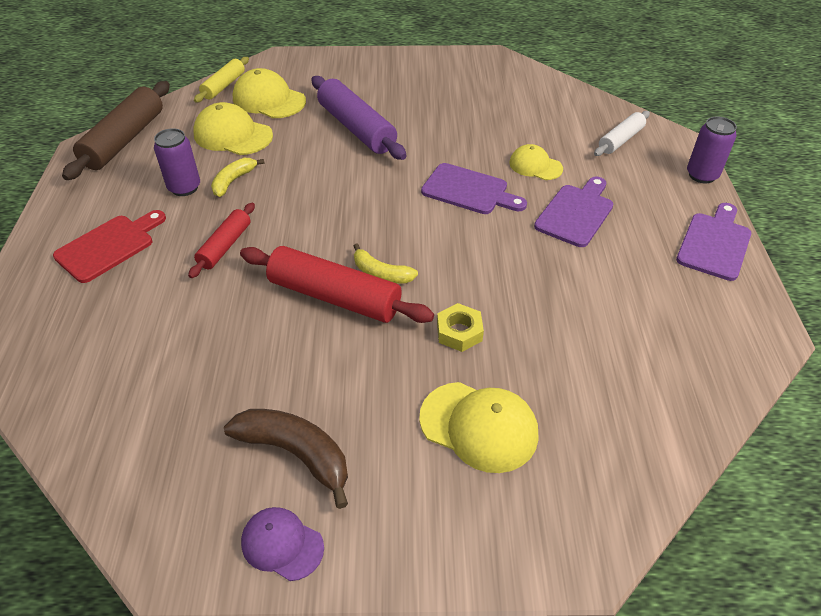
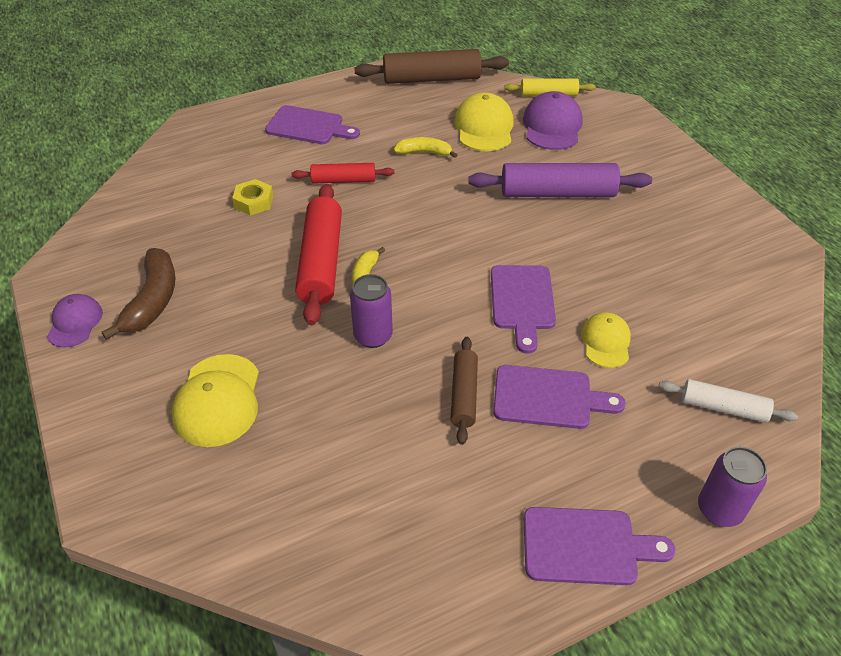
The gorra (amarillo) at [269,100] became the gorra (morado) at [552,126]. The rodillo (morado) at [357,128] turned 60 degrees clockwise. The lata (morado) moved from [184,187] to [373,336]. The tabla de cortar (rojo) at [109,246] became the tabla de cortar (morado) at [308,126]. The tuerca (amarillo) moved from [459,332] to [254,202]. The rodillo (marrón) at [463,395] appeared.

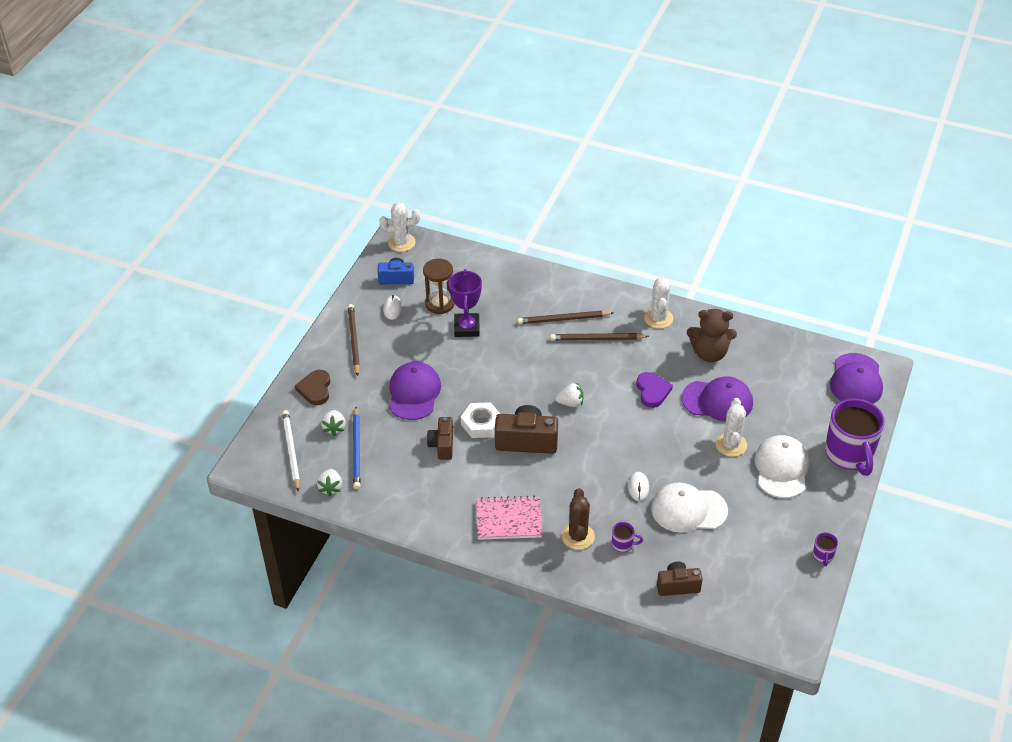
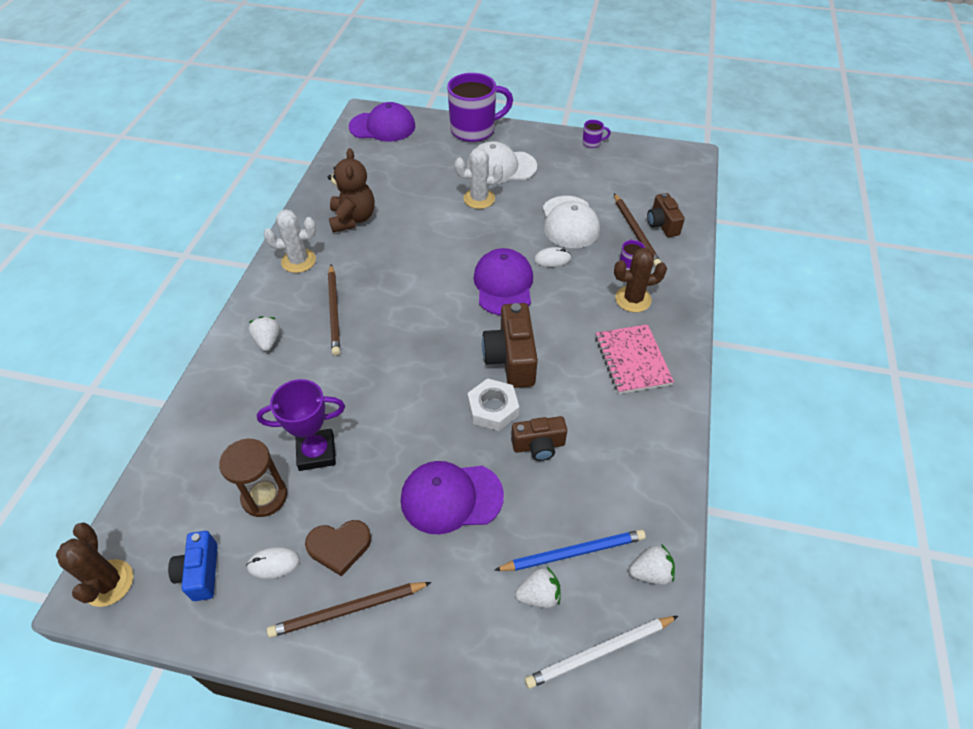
The cactus (blanco) at [401,242] became the cactus (marrón) at [108,583]. The lápiz (marrón) moved from [563,319] to [635,232]. The corazón (marrón) moved from [315,389] to [339,547]. The corazón (morado) at [652,391] disappeared. The gorra (morado) moved from [717,401] to [503,284]. The fresa (blanco) moved from [570,403] to [268,341].

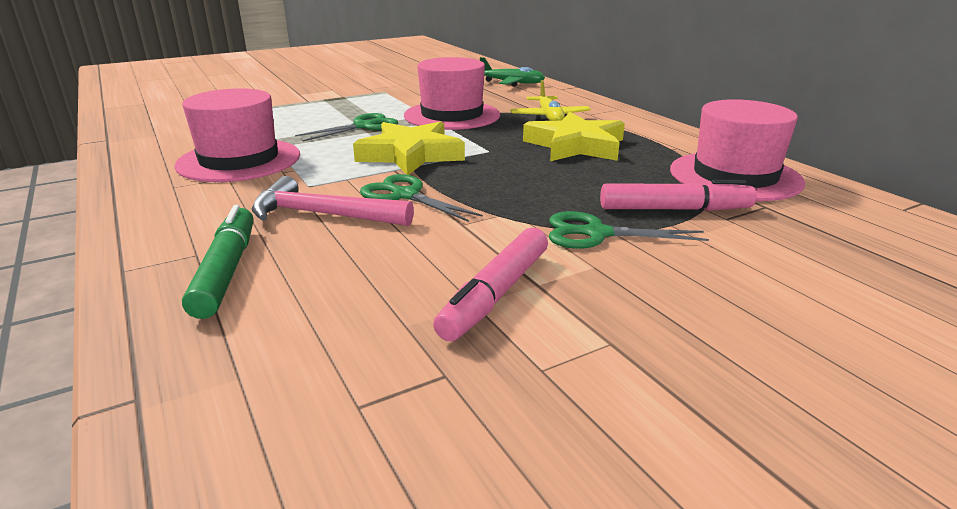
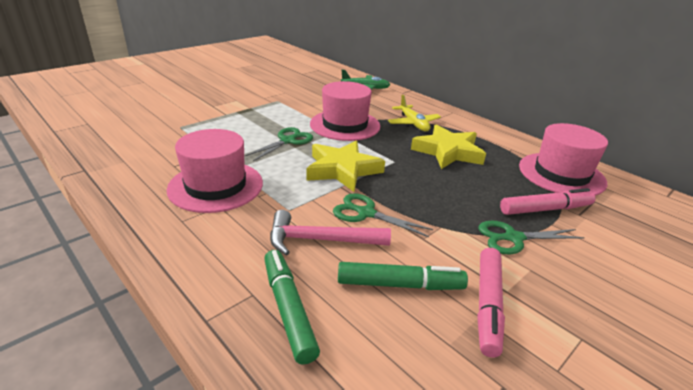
The rotulador (verde) at [400,284] appeared.

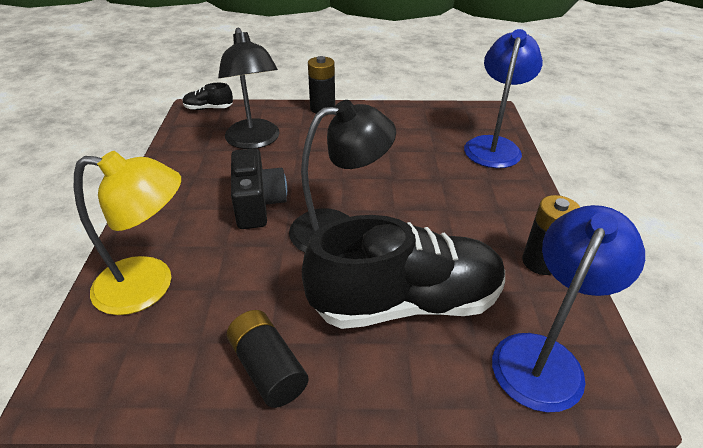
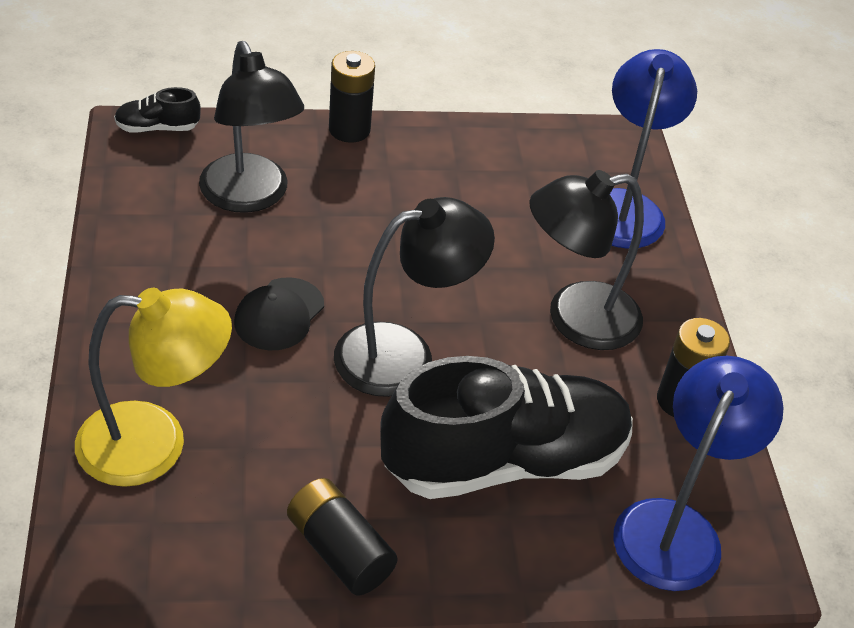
The cámara (negro) at [258,205] was replaced by the gorra (negro) at [279,314]. The lámpara (negro) at [575,319] appeared.

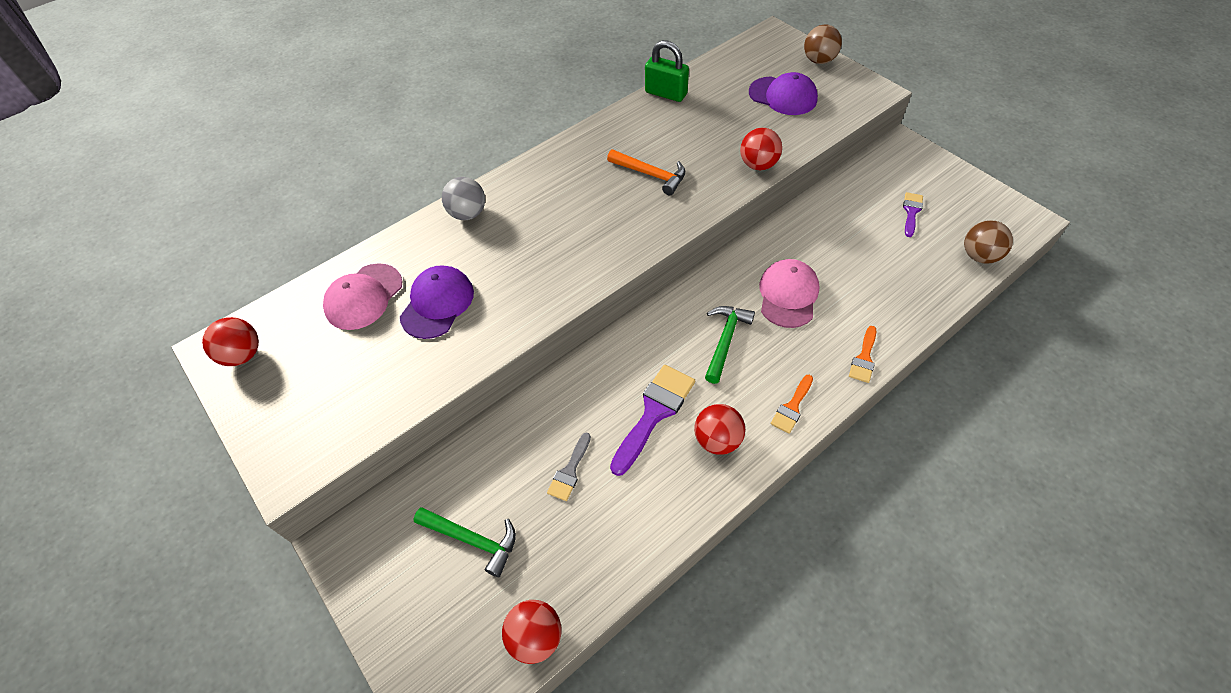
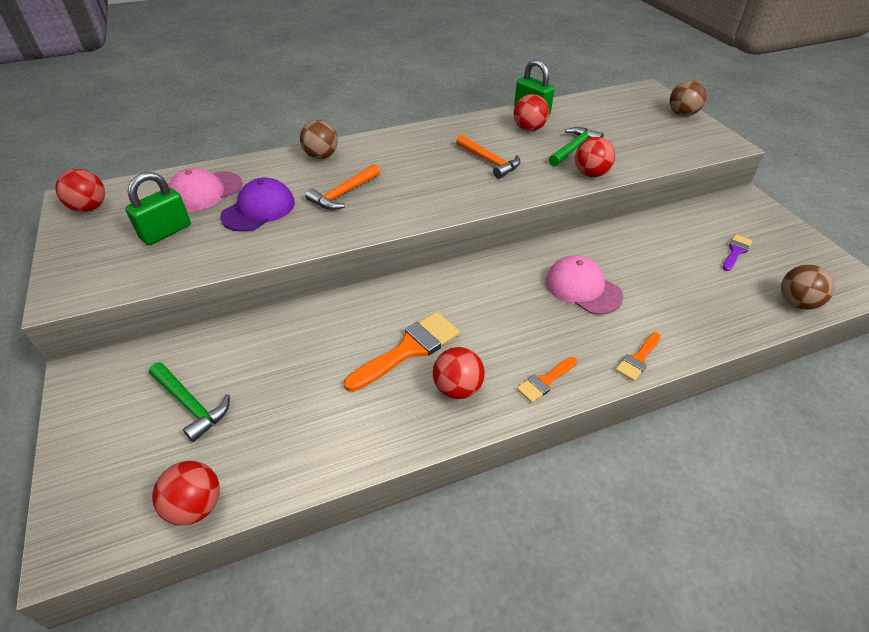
The gorra (morado) at [783,96] disappeared. The pelota (gris) at [468,214] became the pelota (marrón) at [321,156]. The gorra (rosa) at [788,295] turned 75 degrees counterclockwise. The martillo (verde) moved from [725,340] to [573,148]. The pincel (morado) at [654,413] became the pincel (naranja) at [409,349]. The pincel (gris) at [570,471] disappeared. The pelota (rojo) at [529,129] appeared. The martillo (naranja) at [344,194] appeared. The candado (verde) at [166,232] appeared.

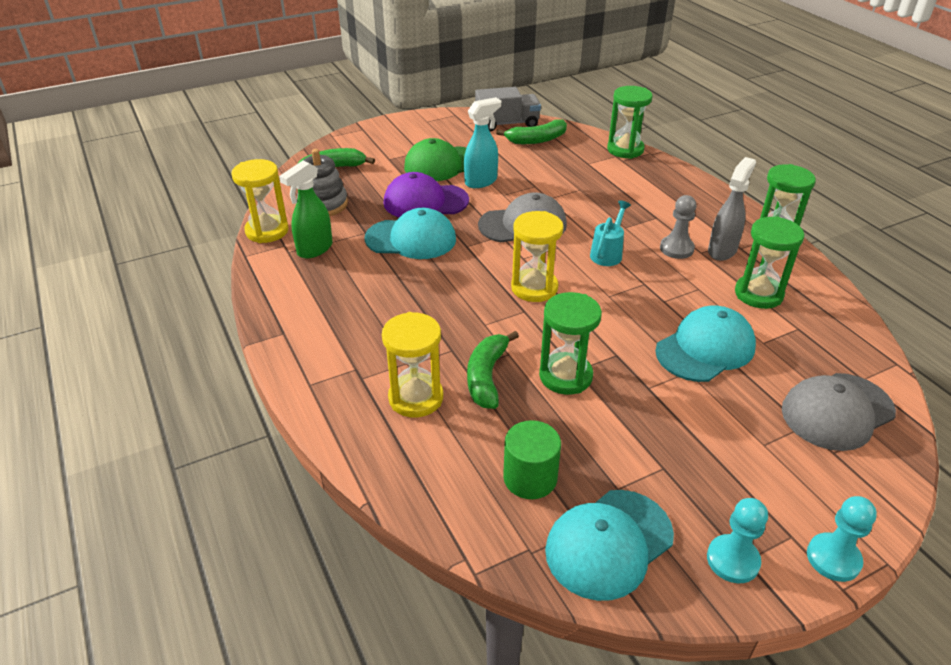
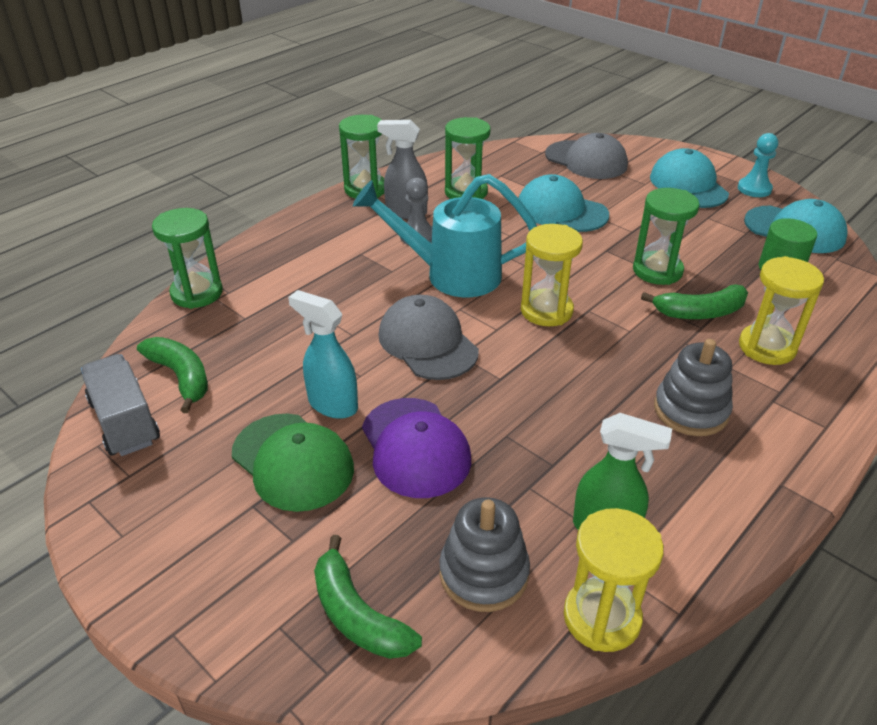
The regadera (turquesa) at [608,253] changed to 2.03 times the size. The gorra (turquesa) moved from [411,239] to [688,185]. The peón (turquesa) at [833,558] disappeared. The juguete apilable (gris) at [691,410] appeared.

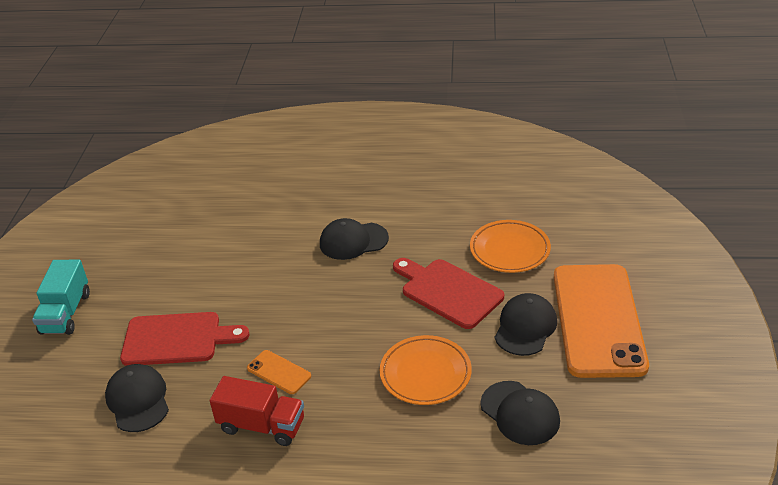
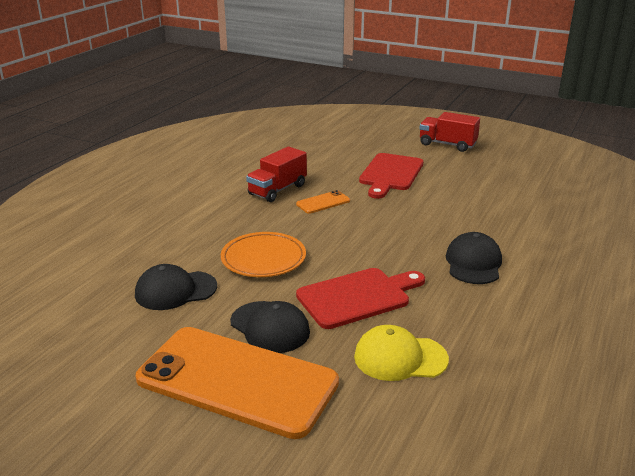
The plato (naranja) at [509,250] was replaced by the gorra (amarillo) at [400,358]. The camión (turquesa) at [66,313] became the camión (rojo) at [447,144]. The gorra (negro) at [138,400] disappeared.

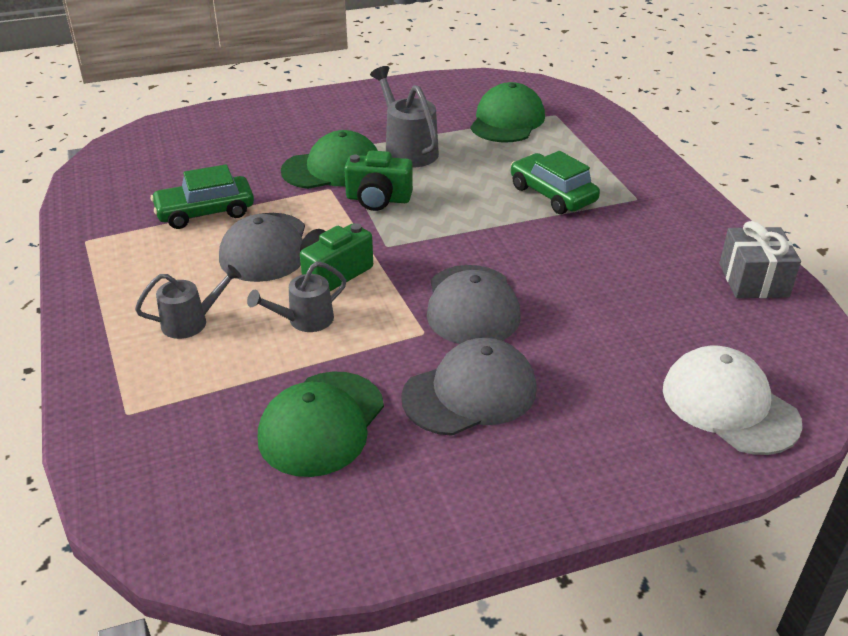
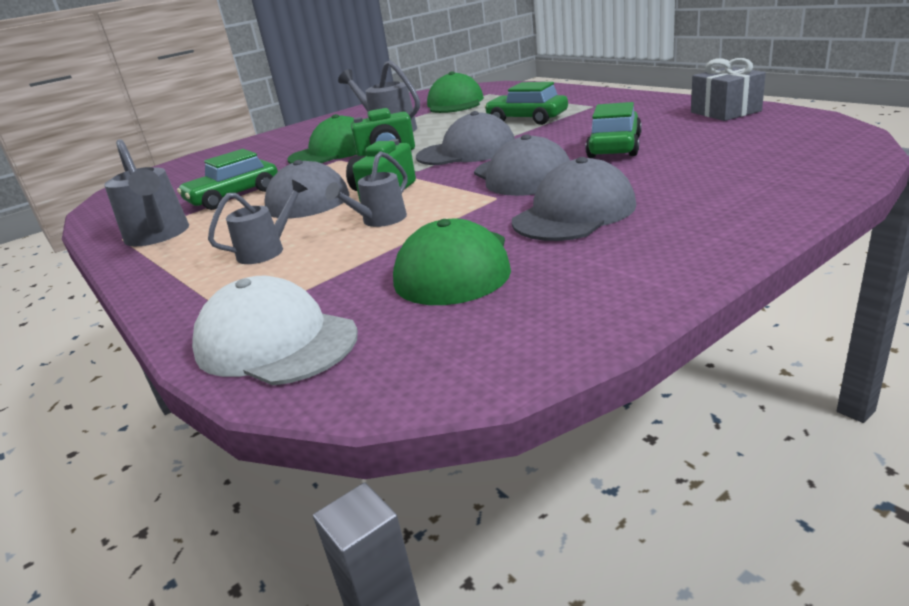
The gorra (blanco) moved from [729,405] to [275,342]. The coche (verde) at [614,147] appeared. The gorra (gris) at [467,151] appeared. The regadera (gris) at [159,236] appeared.

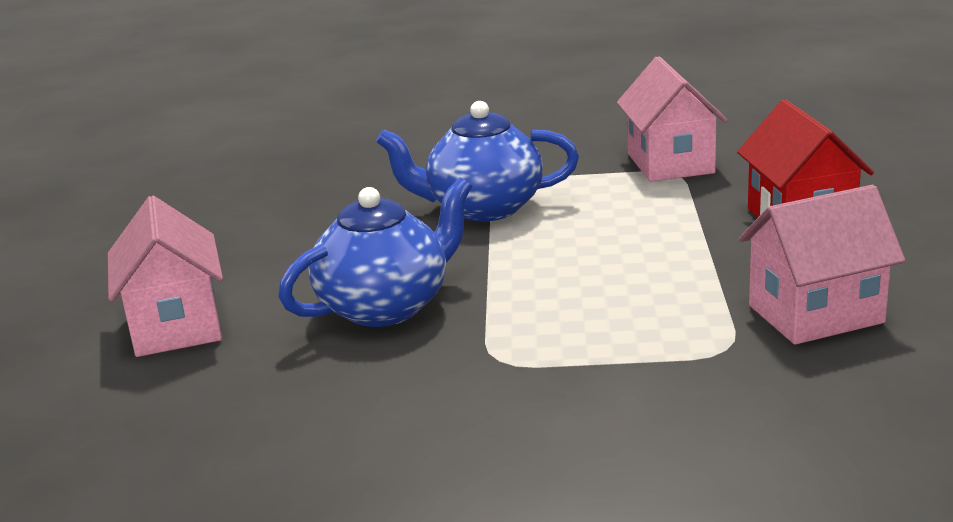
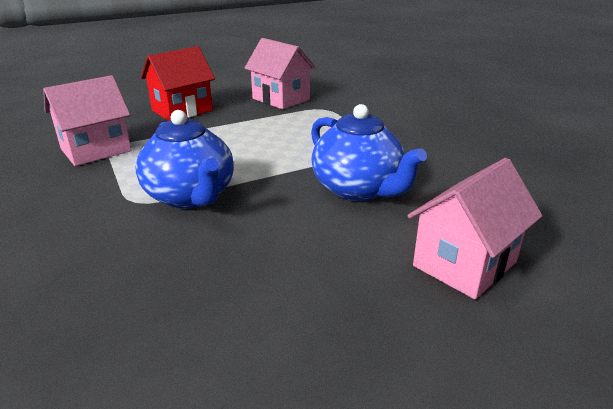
The tetera (azul) at [386,306] turned 150 degrees counterclockwise.

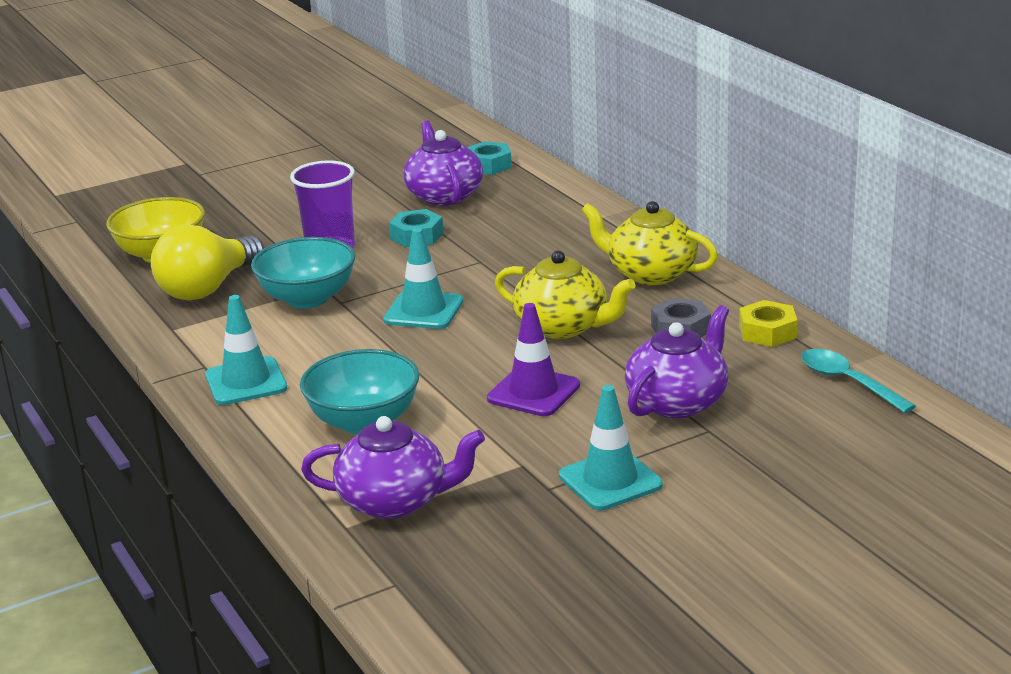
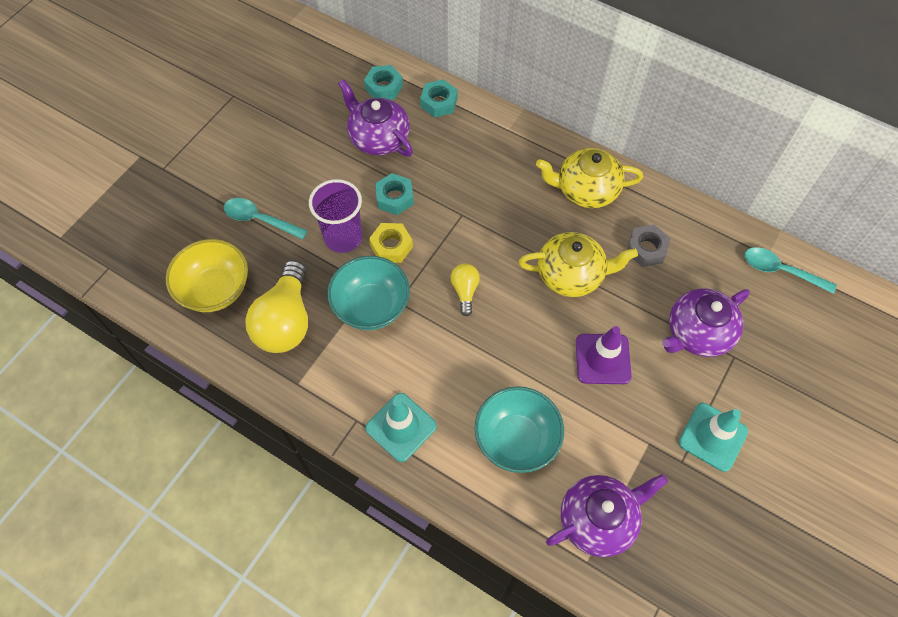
The cono de tráfico (turquesa) at [423,311] was replaced by the bombilla (amarillo) at [465,291]. The tuerca (amarillo) moved from [767,332] to [391,246]. The tetera (morado) at [678,402] turned 135 degrees counterclockwise. The tuerca (turquesa) at [439,102] appeared. The cuchara (turquesa) at [259,219] appeared.

